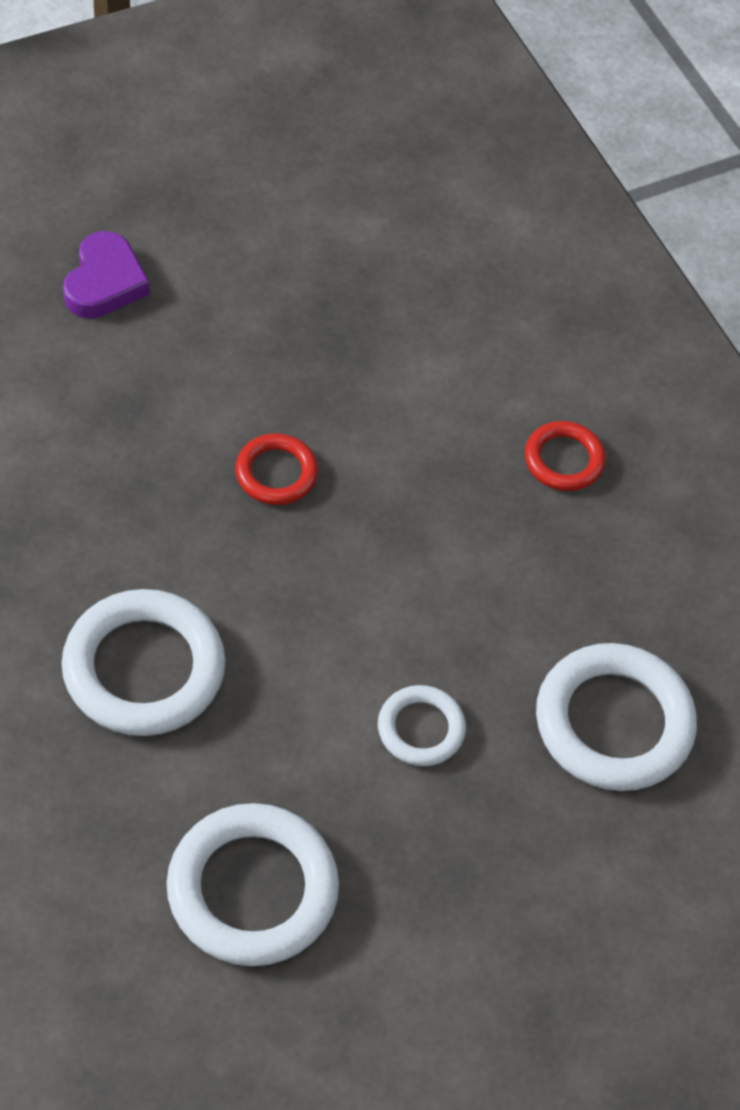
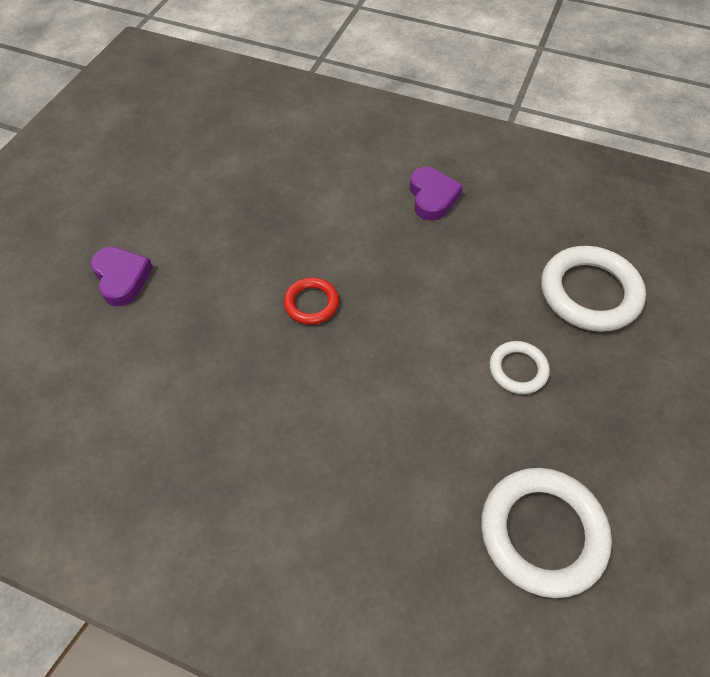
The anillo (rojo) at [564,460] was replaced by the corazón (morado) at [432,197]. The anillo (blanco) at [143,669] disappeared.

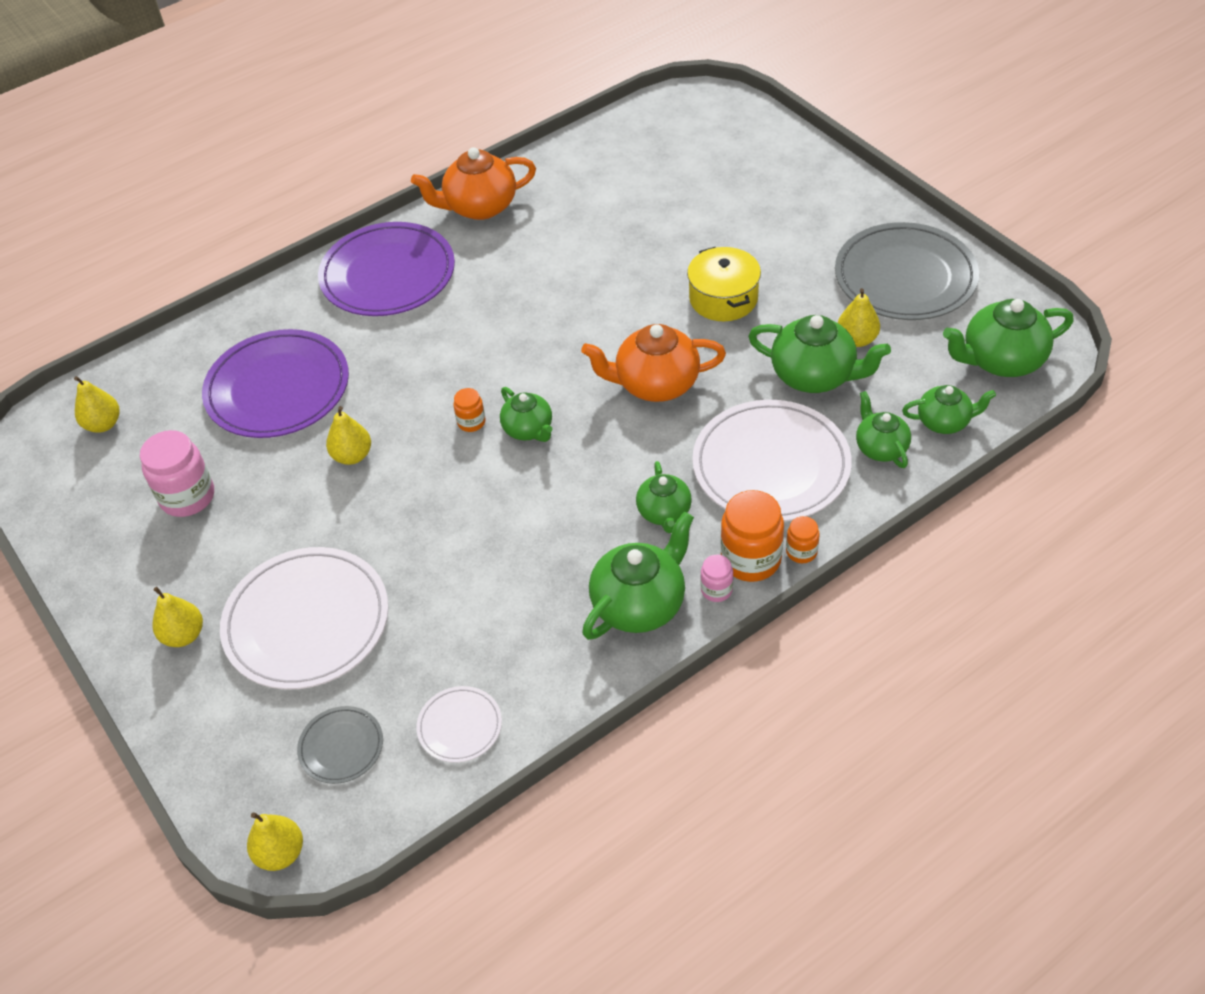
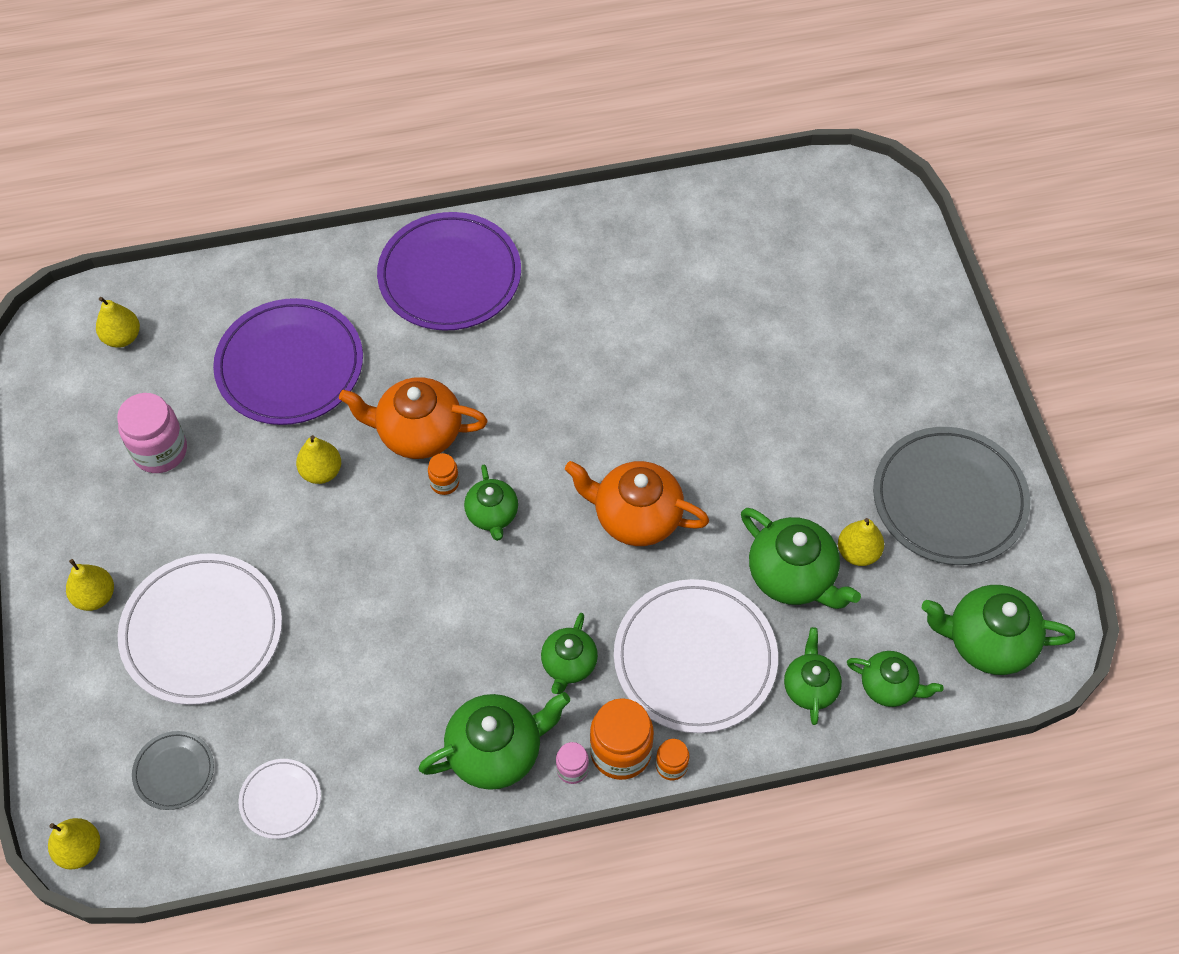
The tetera (naranja) moved from [479,207] to [418,433]. The olla (amarillo) at [723,298] disappeared.

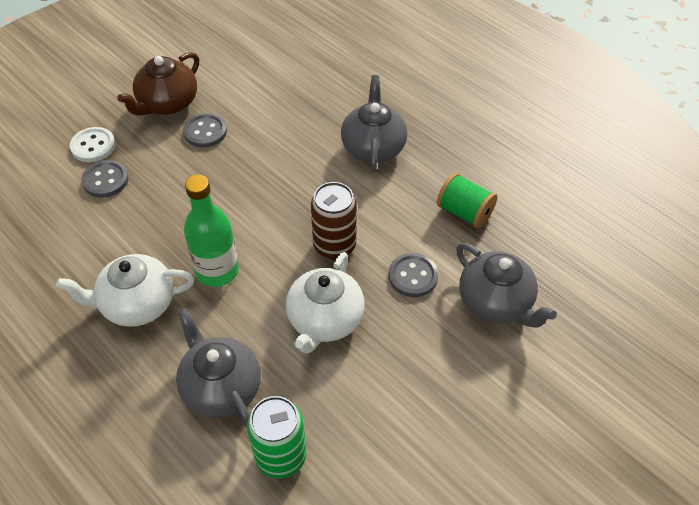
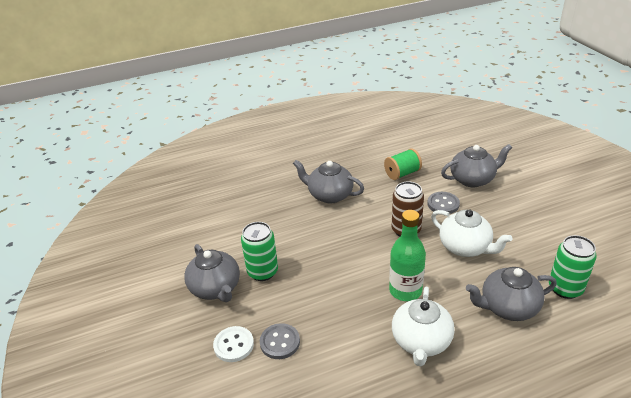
The tetera (marrón) at [167,104] became the tetera (gris) at [216,288]. The botón (gris) at [205,132] was replaced by the lata (verde) at [262,272].

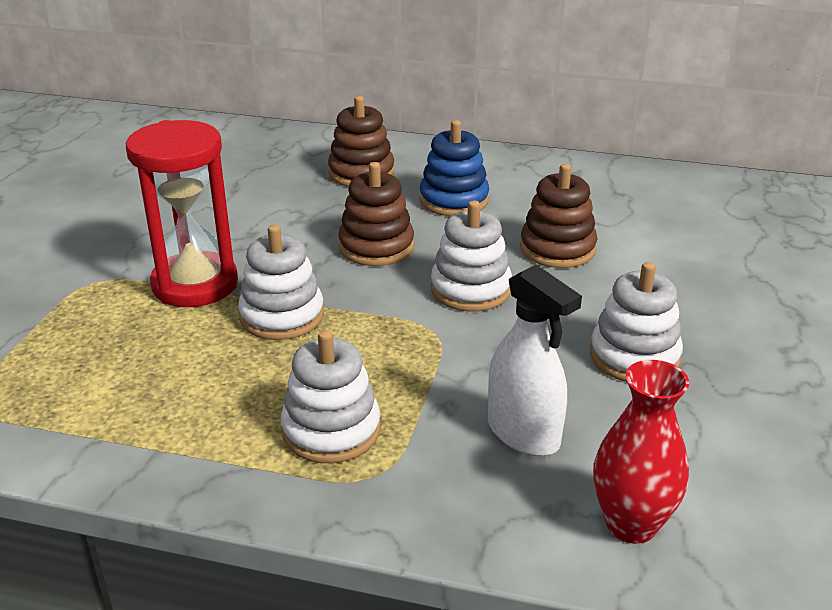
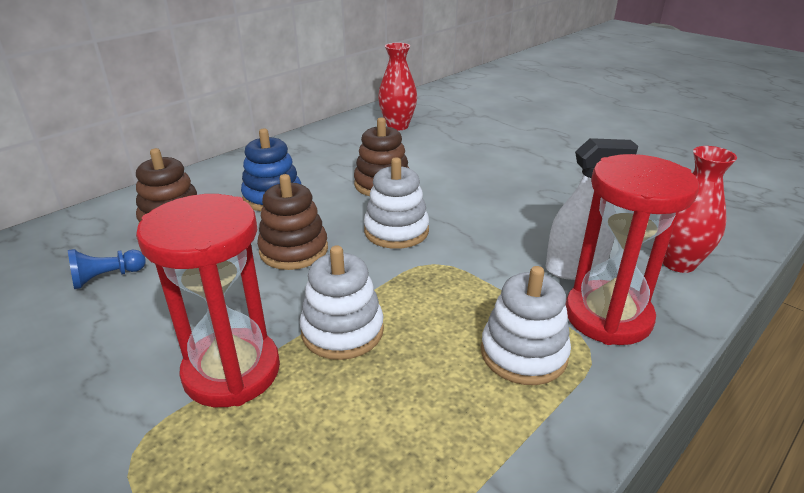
The juguete apilable (blanco) at [634,357] disappeared. The florero (rojo) at [397,126] appeared. The reloj de arena (rojo) at [608,316] appeared. The peón (azul) at [106,277] appeared.

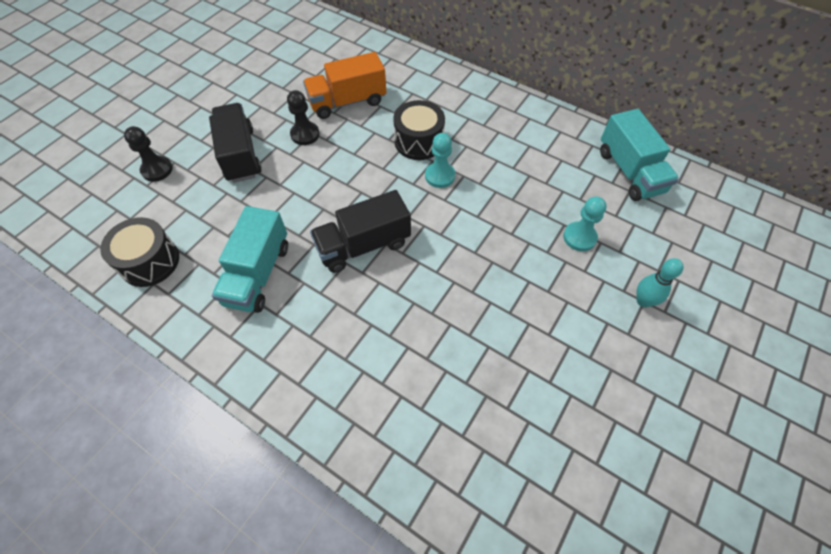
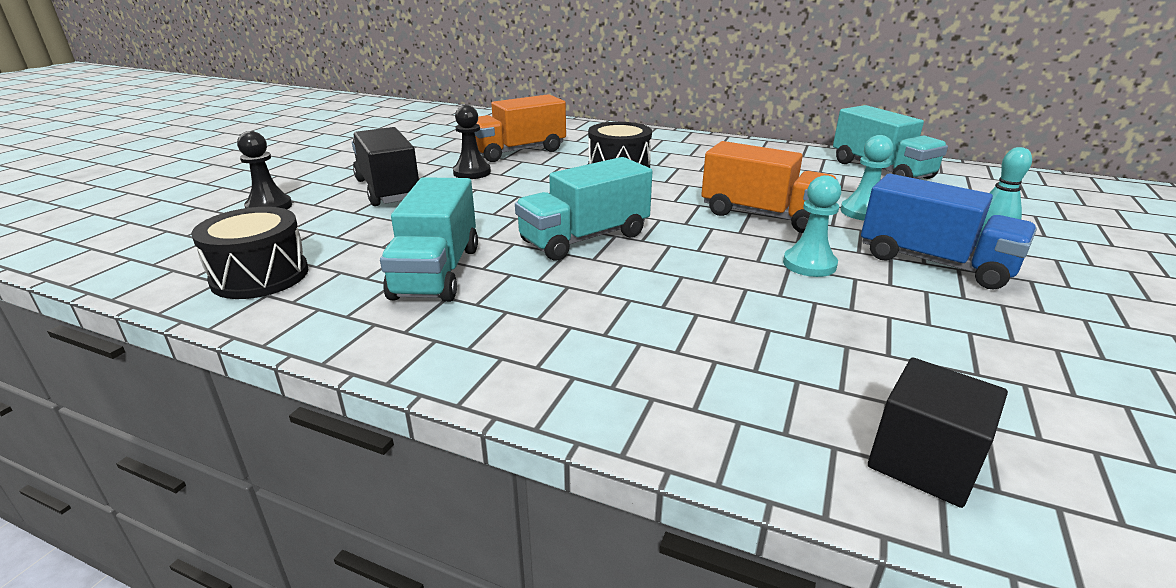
The peón (turquesa) moved from [440,176] to [809,264]. The camión (negro) at [363,245] became the camión (turquesa) at [584,238]. The camión (naranja) at [763,215] appeared. The camión (azul) at [934,263] appeared. The cubo (negro) at [923,461] appeared.

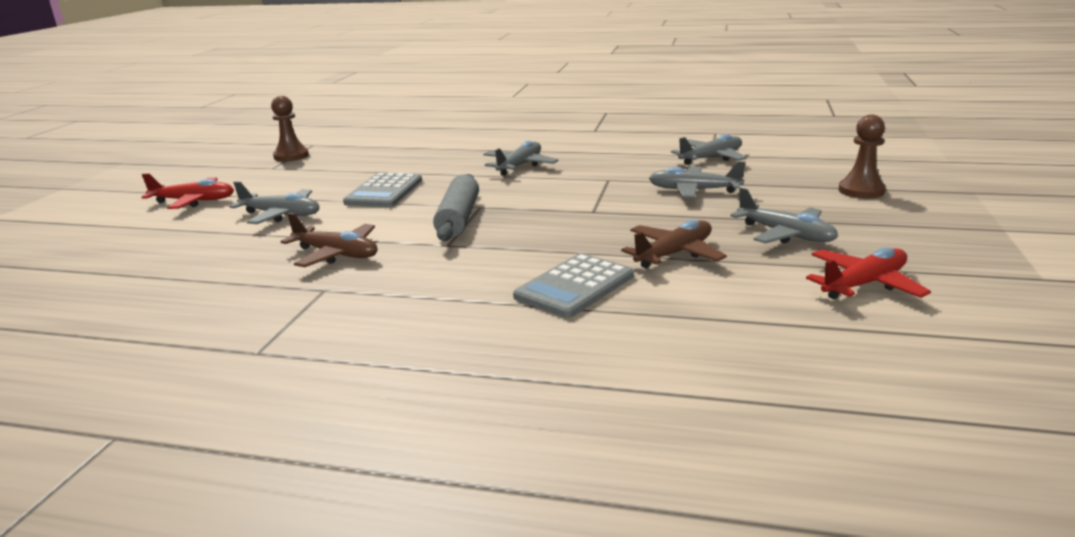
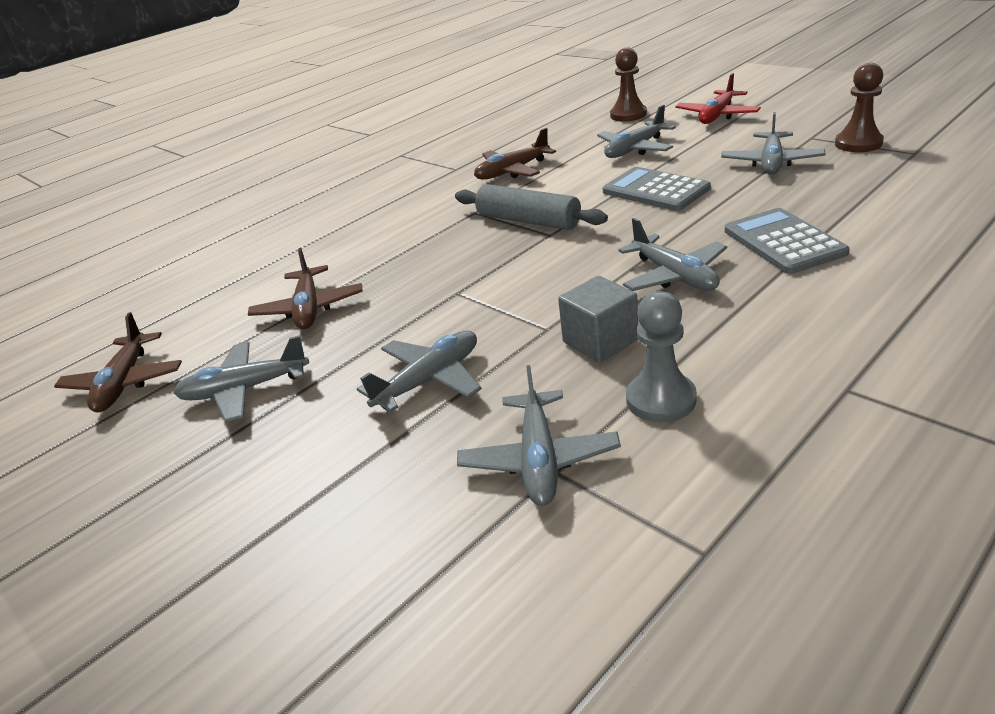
The peón (marrón) moved from [861,191] to [628,115]. The avión (rojo) at [864,284] became the avión (marrón) at [124,383]. The calculadora (gris) moved from [574,286] to [783,242]. The avión (gris) at [771,162] appeared. The cubo (gris) at [600,341] appeared. The peón (gris) at [660,399] appeared.

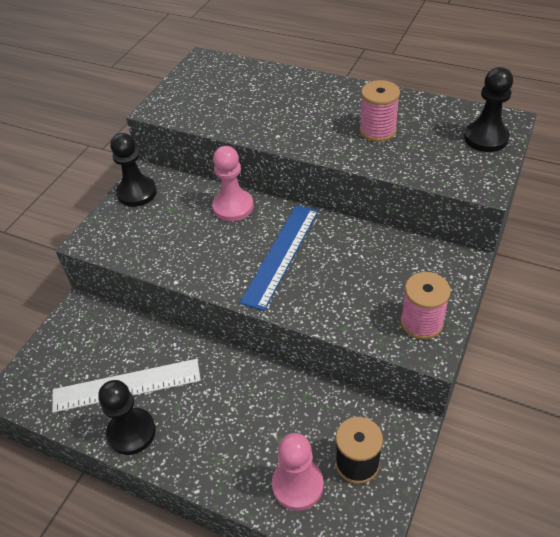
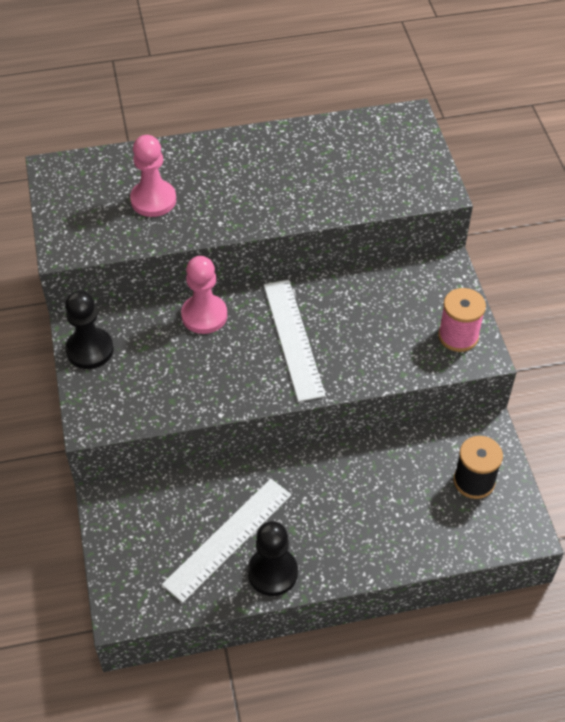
The peón (negro) at [486,138] disappeared. The carrete (rosa) at [377,130] disappeared. The regla (azul) at [281,255] became the regla (blanco) at [293,339]. The peón (rosa) moved from [297,485] to [153,200].

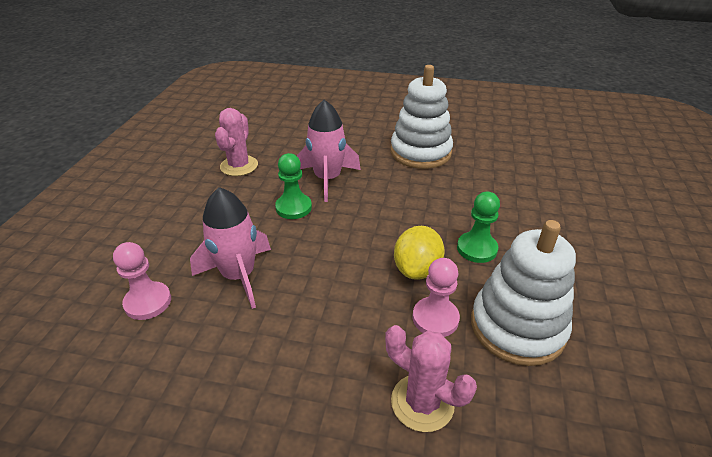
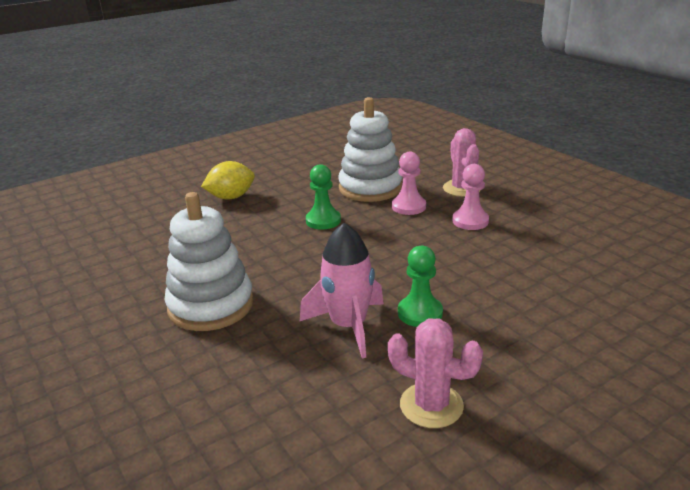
The cactus (rosa) at [239,166] turned 60 degrees clockwise. The cohete (rosa) at [239,275] disappeared. The limón (amarillo) moved from [417,269] to [231,197]. The peón (rosa) moved from [148,302] to [470,221].

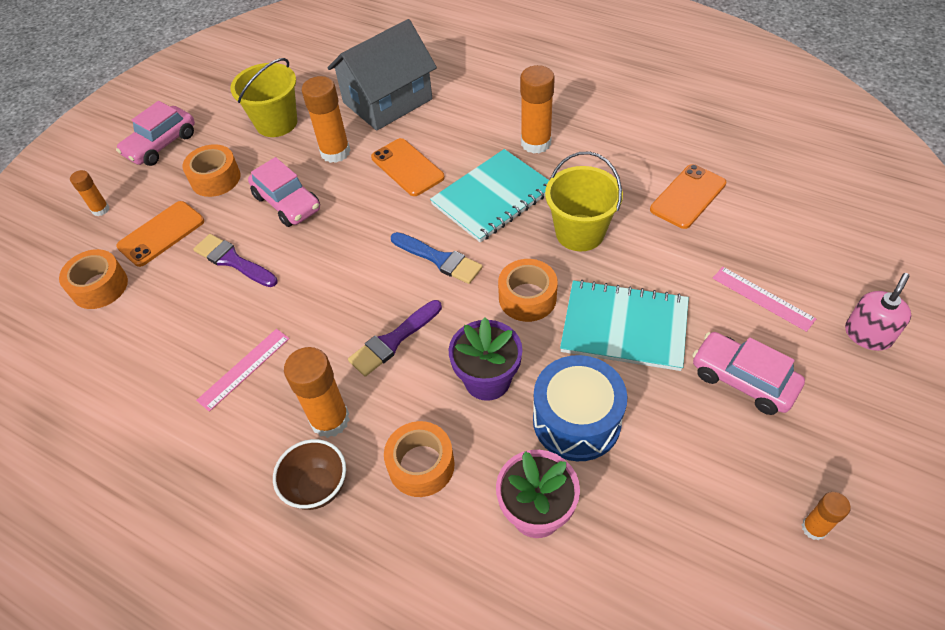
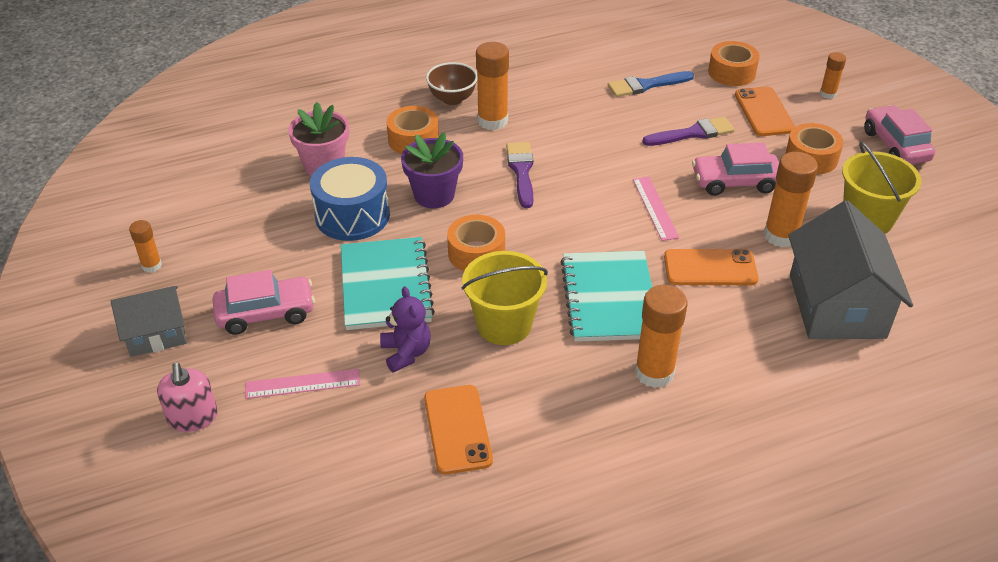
The pincel (azul) moved from [439,259] to [646,85]. The cuaderno (turquesa) at [624,327] turned 60 degrees counterclockwise. The regla (rosa) moved from [244,369] to [655,208]. The casa (gris) at [156,334] appeared. The osito (morado) at [406,353] appeared.

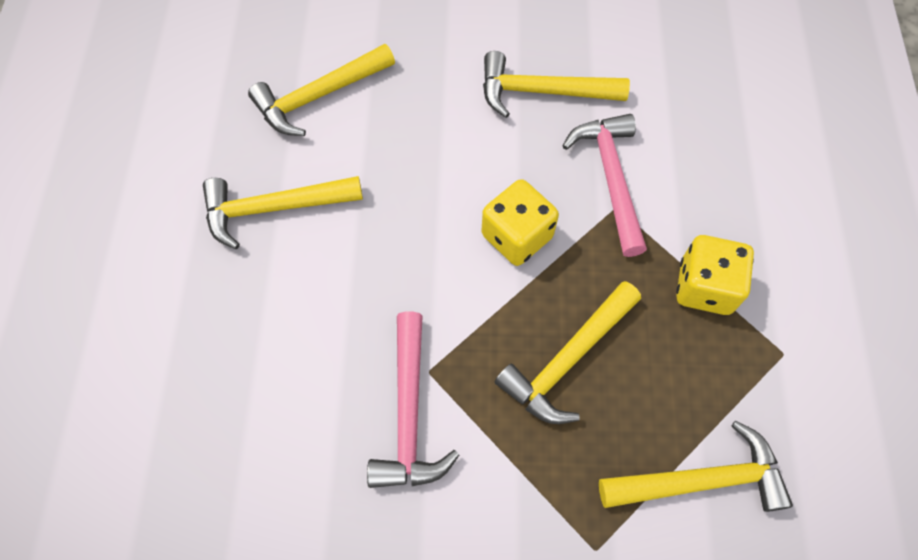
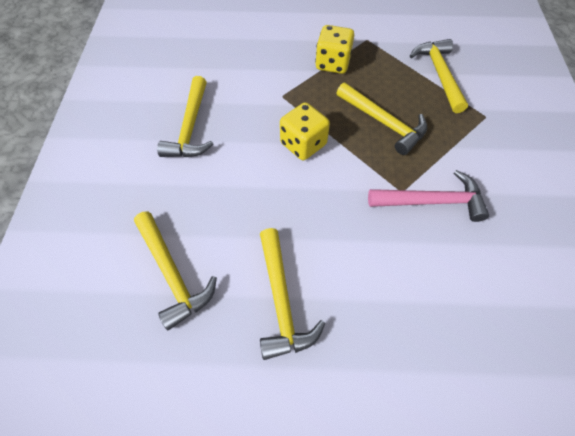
The martillo (rosa) at [610,178] disappeared.

